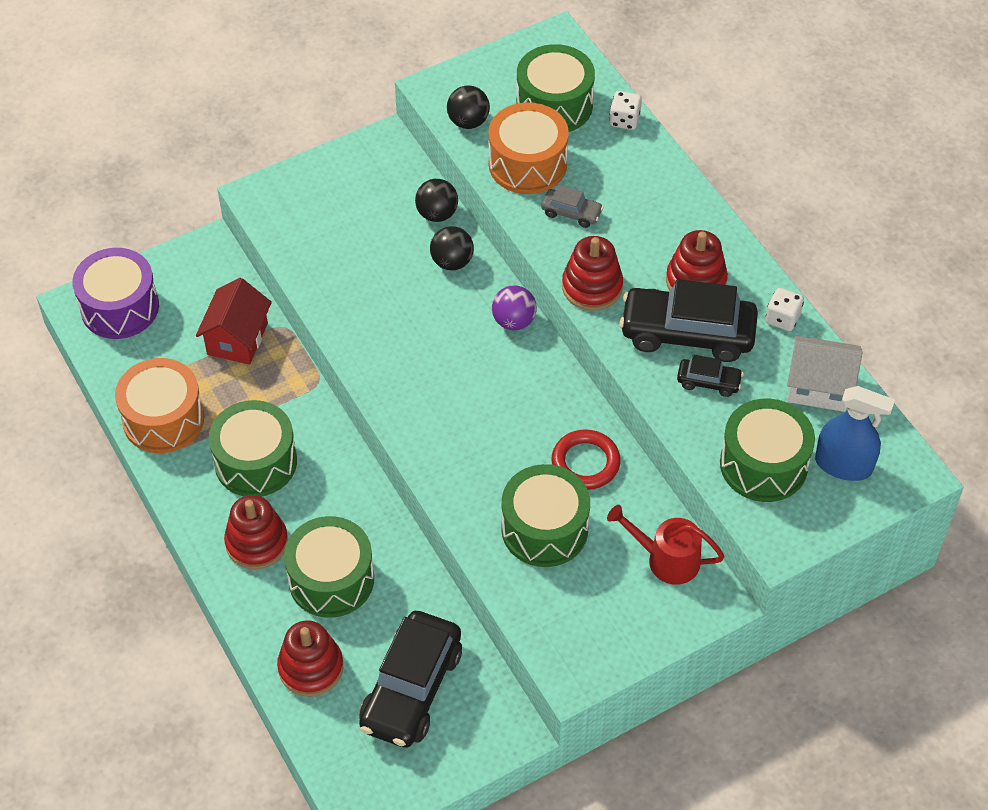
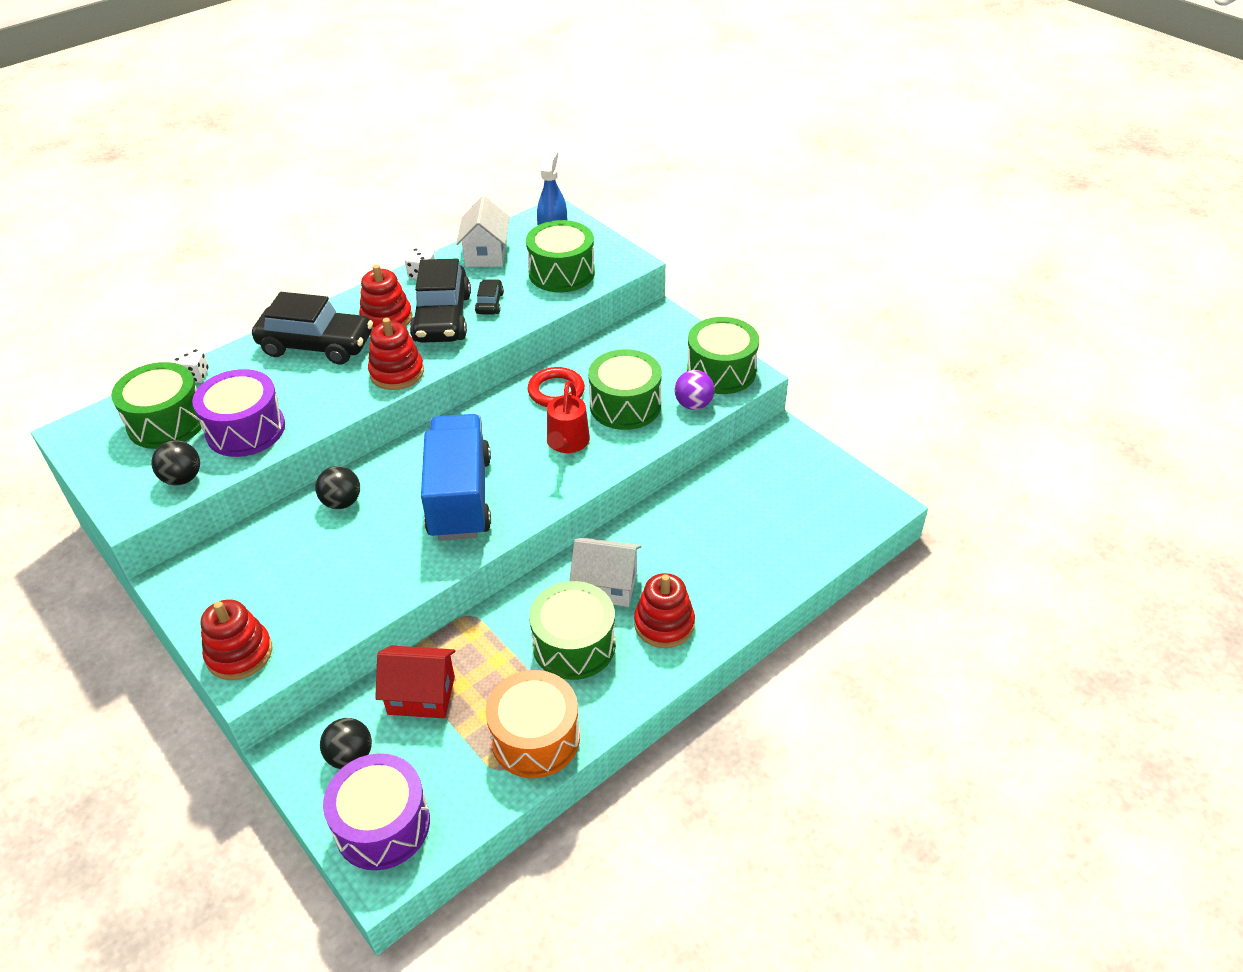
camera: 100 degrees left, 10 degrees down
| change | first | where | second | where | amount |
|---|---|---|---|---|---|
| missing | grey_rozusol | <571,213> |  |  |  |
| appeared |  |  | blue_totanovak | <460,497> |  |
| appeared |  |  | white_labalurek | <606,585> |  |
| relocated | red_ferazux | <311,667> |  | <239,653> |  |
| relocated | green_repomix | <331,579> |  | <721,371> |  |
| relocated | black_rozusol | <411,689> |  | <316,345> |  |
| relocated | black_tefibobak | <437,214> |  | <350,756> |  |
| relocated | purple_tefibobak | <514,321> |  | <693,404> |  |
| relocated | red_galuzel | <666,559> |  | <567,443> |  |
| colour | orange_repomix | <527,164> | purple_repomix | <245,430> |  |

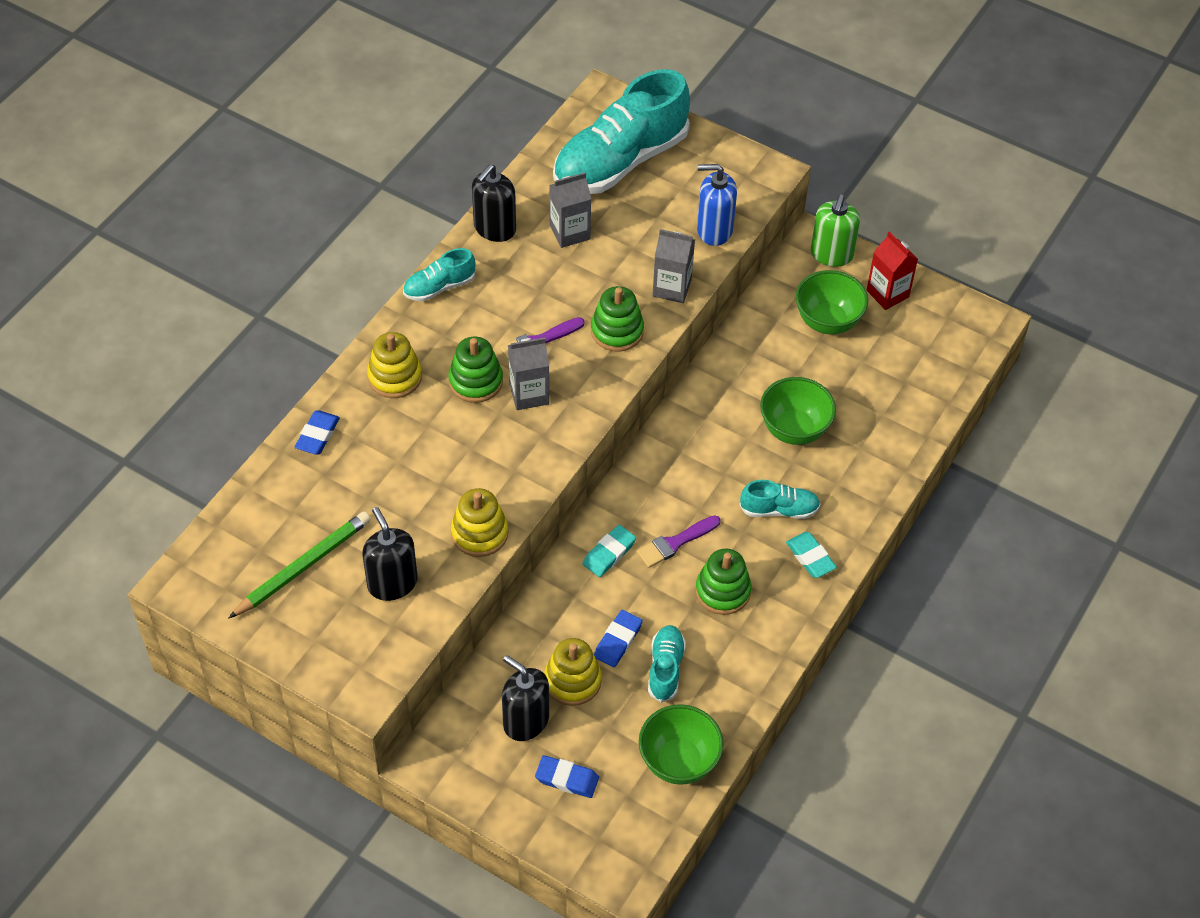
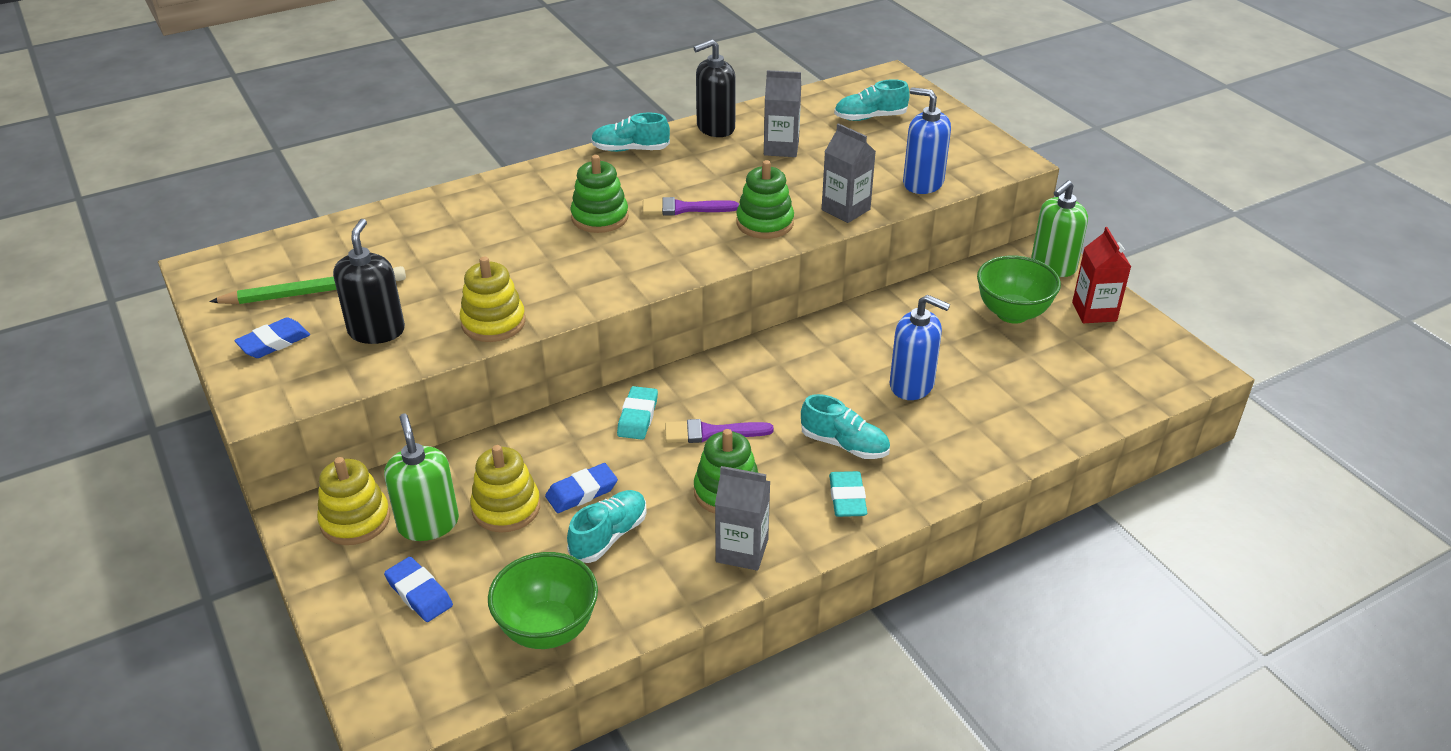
camera: 30 degrees right, 15 degrees down
| change | first | where | second | where | amount |
|---|---|---|---|---|---|
| relocated | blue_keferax | <317,435> |  | <274,342> |  |
| relocated | yellow_ferazux | <395,377> |  | <355,520> |  |
| relocated | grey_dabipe | <529,394> |  | <742,550> |  |
| exchanged | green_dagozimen | <794,430> | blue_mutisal | <912,385> |  |
| colour | black_mutisal | <525,721> | green_mutisal | <428,524> |  |
| spun | turquoise_keferax | <609,553> |  | <637,417> | 60 degrees counterclockwise |
| size | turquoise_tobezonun | <620,161> |  | <870,117> | x0.45 |

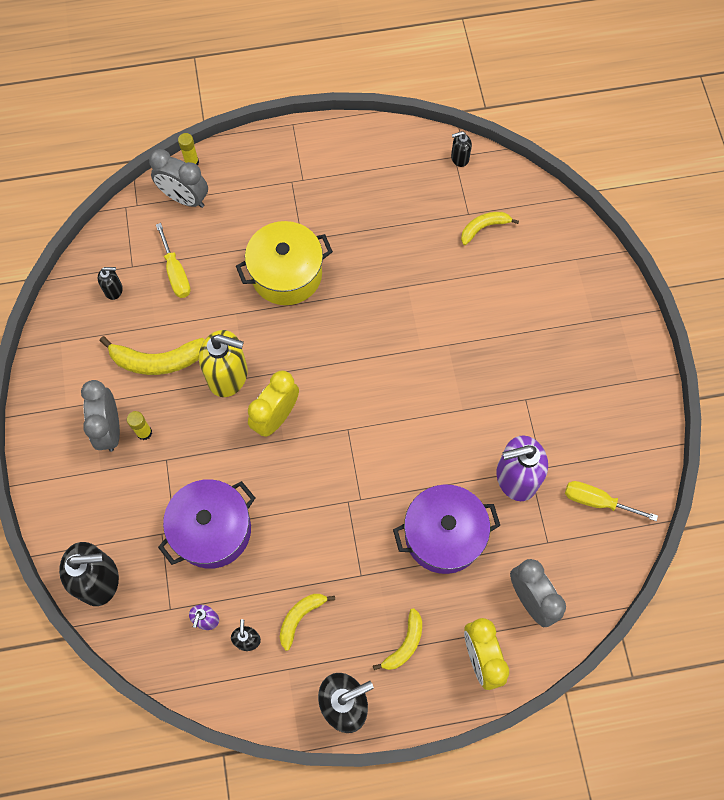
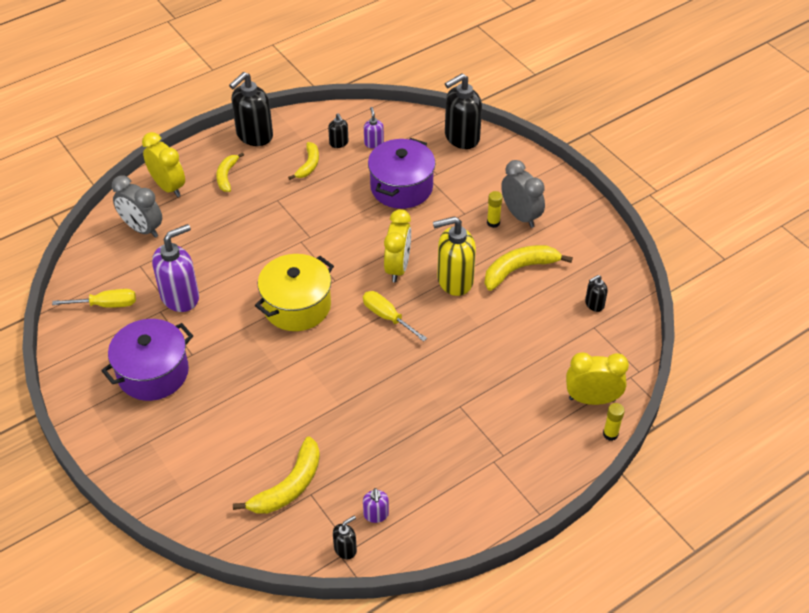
camera: 155 degrees right, 20 degrees down
| change | first | where | second | where | amount |
|---|---|---|---|---|---|
| appeared |  |  | purple_mutisal | <376,515> |  |
| relocated | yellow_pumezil | <176,272> |  | <387,317> |  |
| relocated | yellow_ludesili | <286,274> |  | <297,306> |  |
| relocated | purple_ludesili | <443,535> |  | <153,373> |  |
| colour | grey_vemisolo | <184,198> | yellow_vemisolo | <592,399> |  |
| size | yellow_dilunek | <483,228> |  | <289,486> | x1.61 |

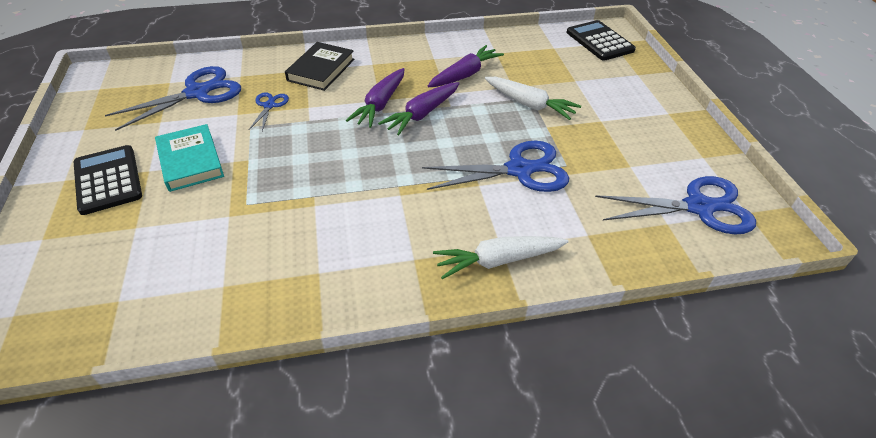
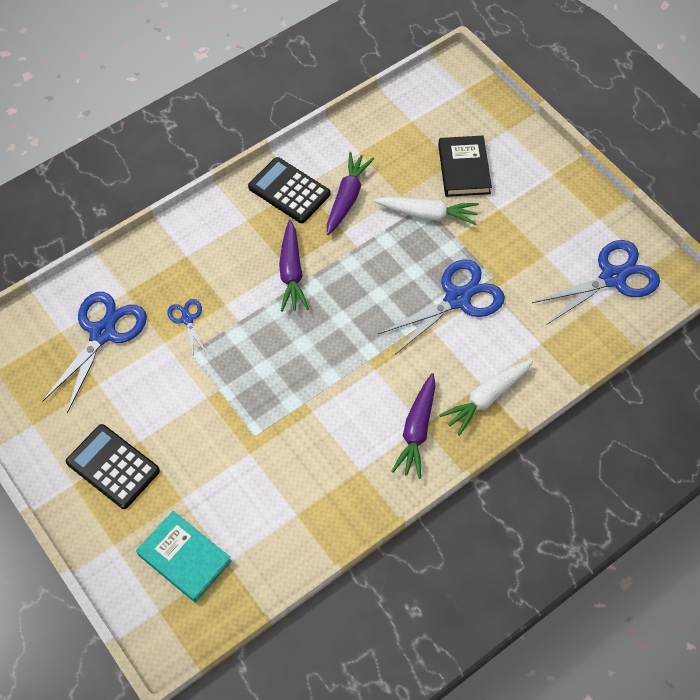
camera: 25 degrees left, 15 degrees up
| change | first | where | second | where | amount |
|---|---|---|---|---|---|
| relocated | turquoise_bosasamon | <190,161> |  | <184,558> |  |
| relocated | black_bosasamon | <321,70> |  | <463,169> |  |
| relocated | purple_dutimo | <422,114> |  | <417,430> |  |
| relocated | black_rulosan | <599,41> |  | <289,191> |  |

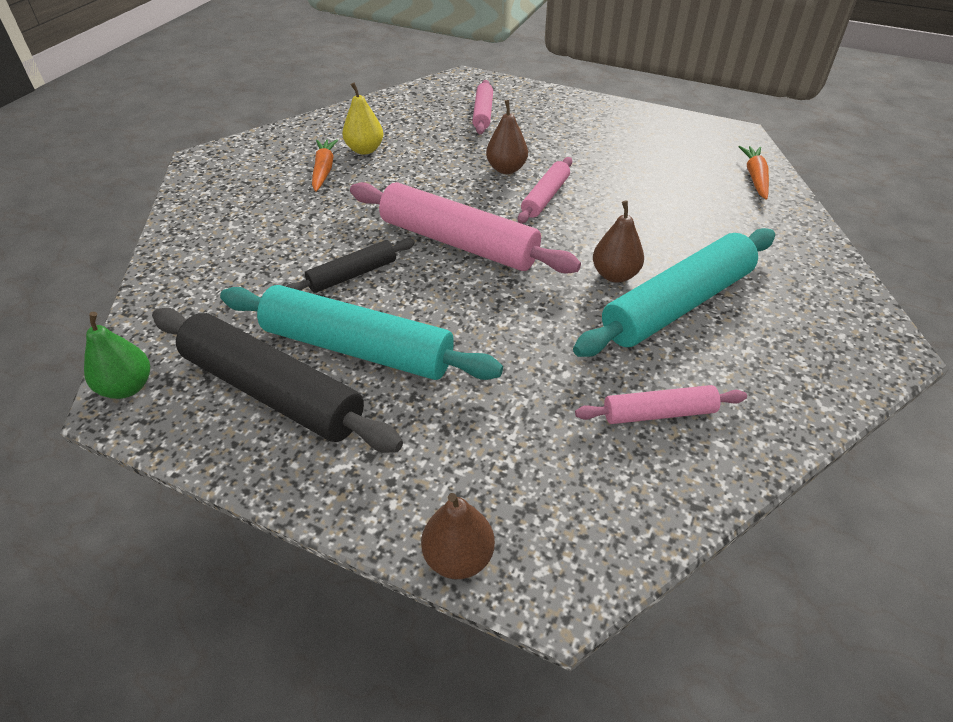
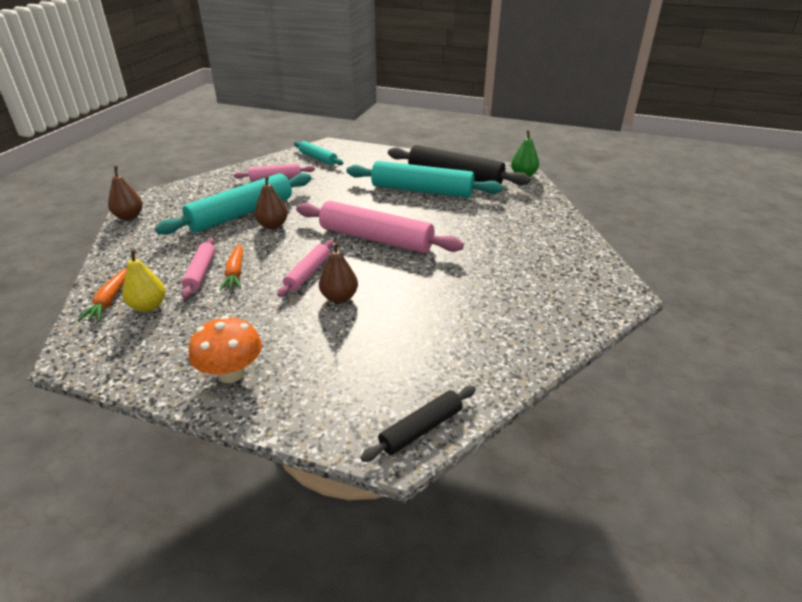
camera: 175 degrees right, 10 degrees down
| change | first | where | second | where | amount |
|---|---|---|---|---|---|
| appeared |  |  | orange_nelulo | <231,373> |  |
| appeared |  |  | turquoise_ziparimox | <318,158> |  |
| relocated | black_ziparimox | <352,274> |  | <421,429> |  |
| relocated | orange_dutimo | <324,170> |  | <235,273> |  |
| relocated | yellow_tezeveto | <365,150> |  | <148,306> |  |
| relocated | brown_tezeveto | <458,557> |  | <129,217> |  |
| relocated | pink_ziparimox | <483,114> |  | <200,273> |  |

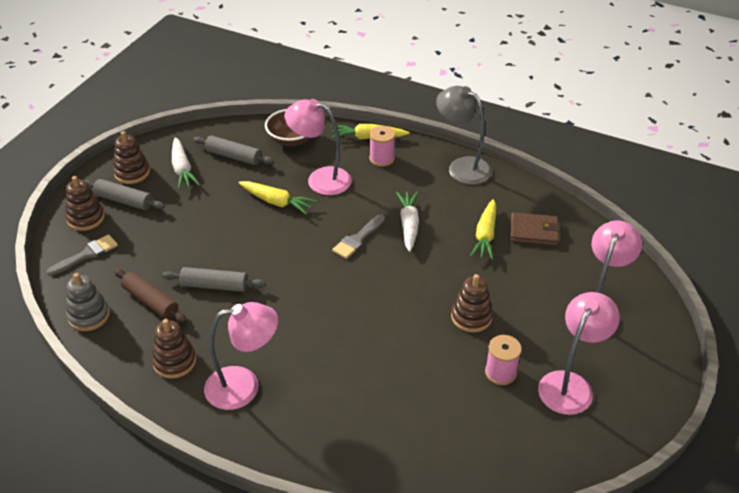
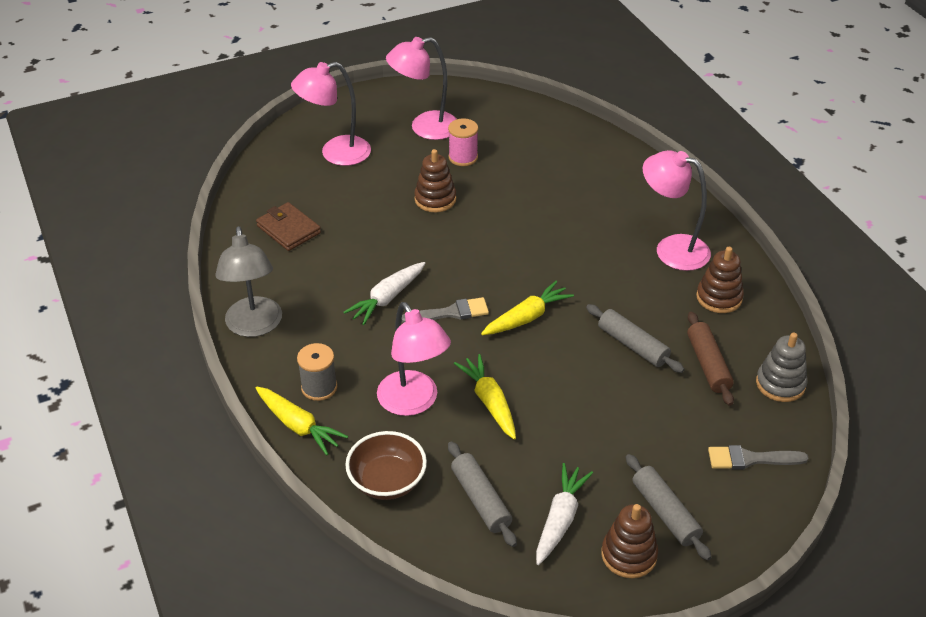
camera: 140 degrees left, 0 degrees up
| change | first | where | second | where | amount |
|---|---|---|---|---|---|
| missing | brown_ferazux | <86,218> |  |  |  |
| relocated | yellow_dutimo | <485,235> |  | <527,317> |  |
| colour | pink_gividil | <382,158> | grey_gividil | <319,387> |  |

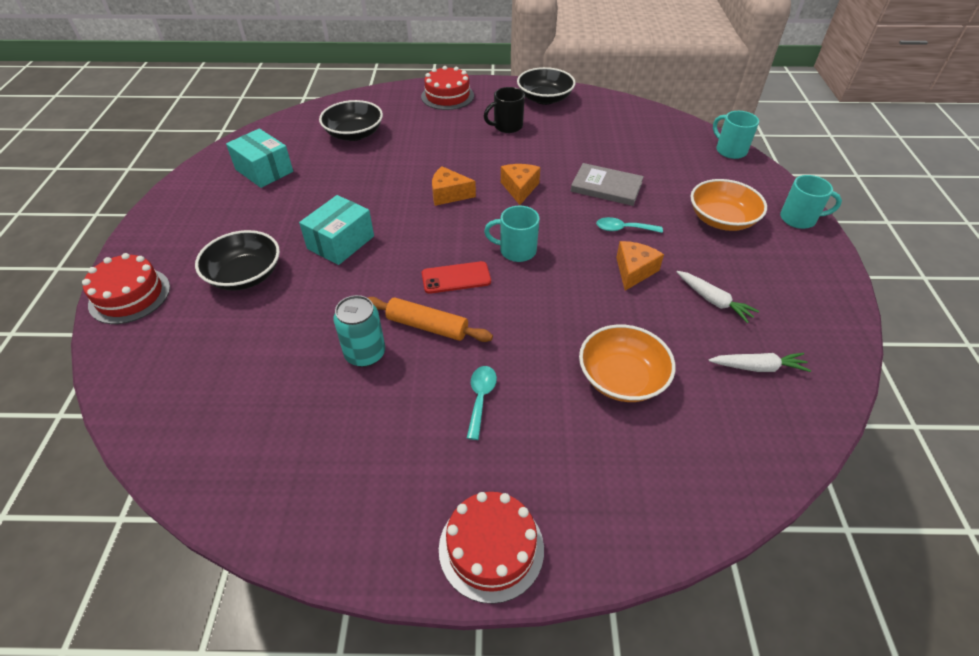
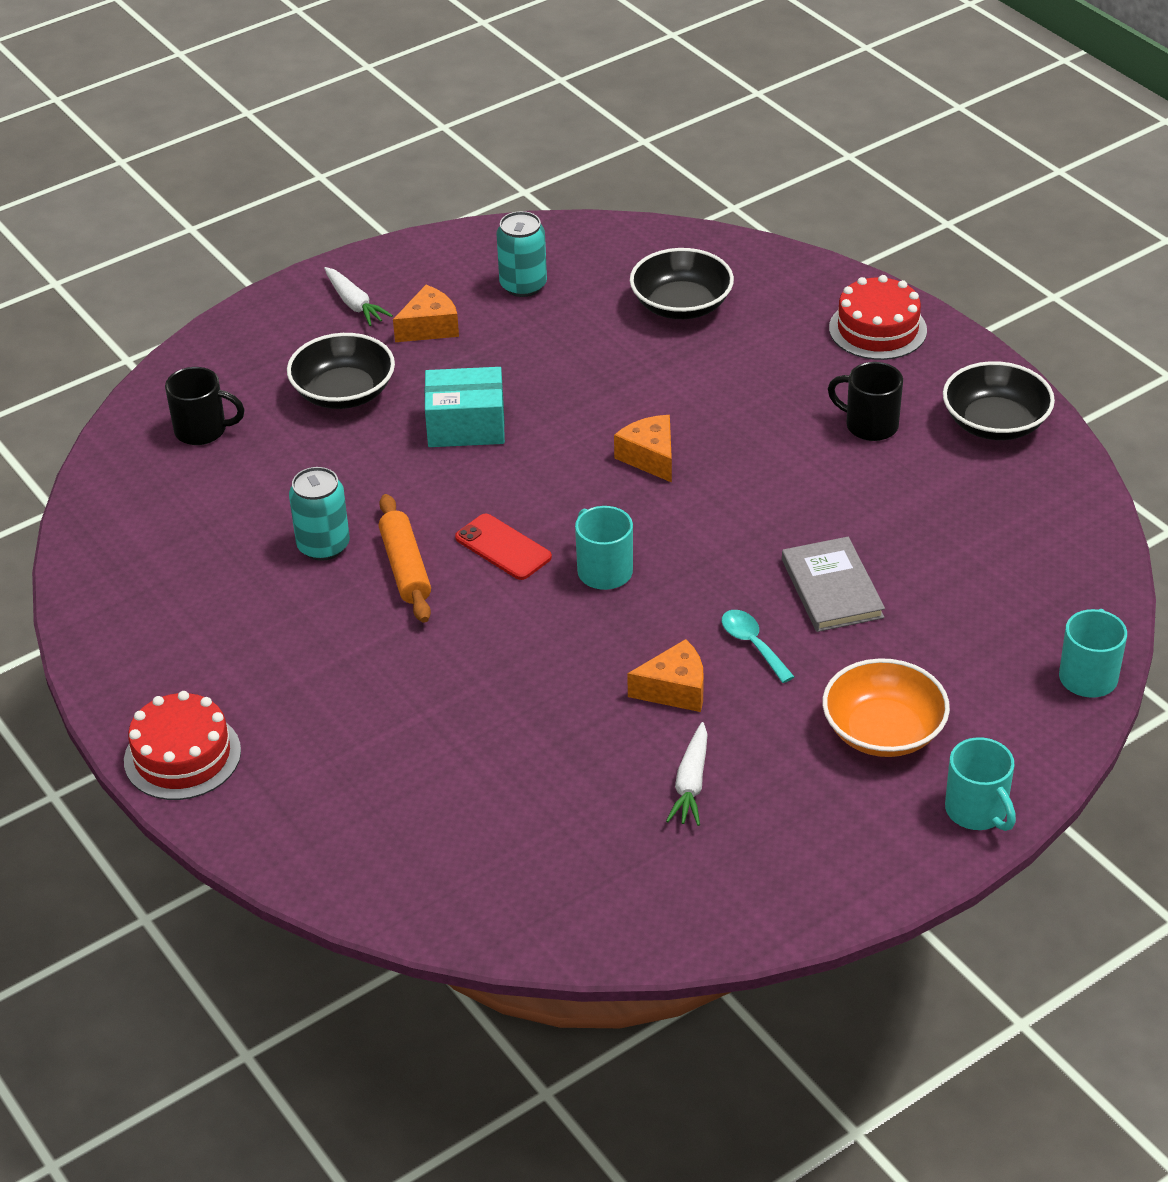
camera: 55 degrees right, 5 degrees down
| change | first | where | second | where | amount |
|---|---|---|---|---|---|
| missing | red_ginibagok | <130,295> |  |  |  |
| missing | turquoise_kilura | <480,398> |  |  |  |
| missing | orange_dagozimen | <622,378> |  |  |  |
| appeared |  |  | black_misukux | <202,430> |  |
| relocated | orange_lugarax | <519,188> |  | <429,327> |  |
| relocated | white_dutimo | <757,367> |  | <354,304> |  |
| exchanged | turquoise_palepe | <264,170> | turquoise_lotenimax | <523,285> |  |

